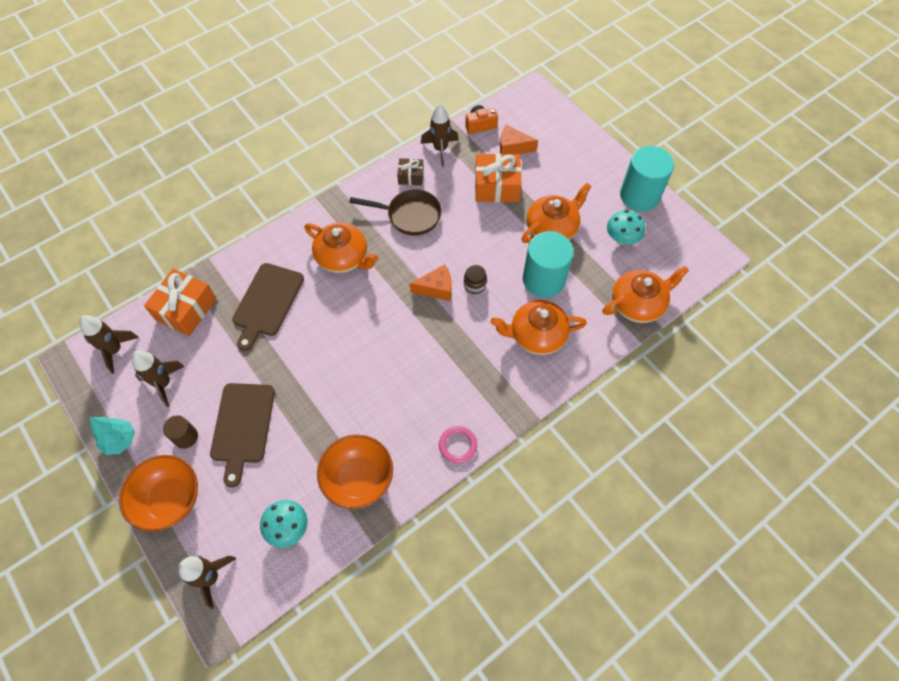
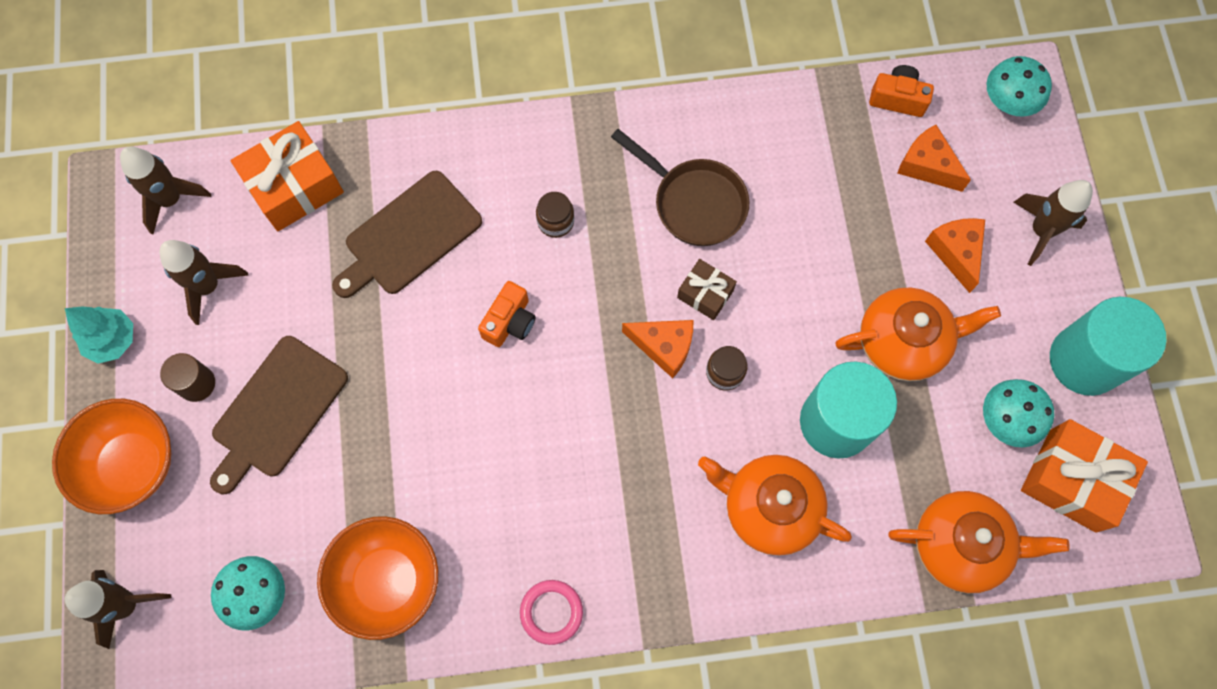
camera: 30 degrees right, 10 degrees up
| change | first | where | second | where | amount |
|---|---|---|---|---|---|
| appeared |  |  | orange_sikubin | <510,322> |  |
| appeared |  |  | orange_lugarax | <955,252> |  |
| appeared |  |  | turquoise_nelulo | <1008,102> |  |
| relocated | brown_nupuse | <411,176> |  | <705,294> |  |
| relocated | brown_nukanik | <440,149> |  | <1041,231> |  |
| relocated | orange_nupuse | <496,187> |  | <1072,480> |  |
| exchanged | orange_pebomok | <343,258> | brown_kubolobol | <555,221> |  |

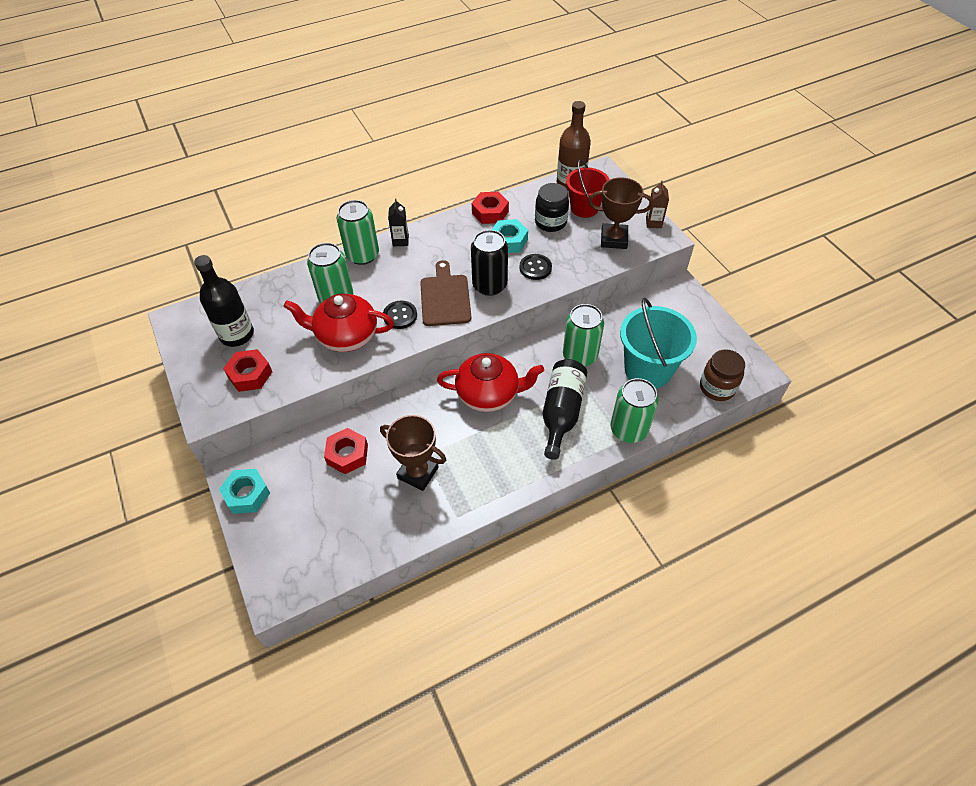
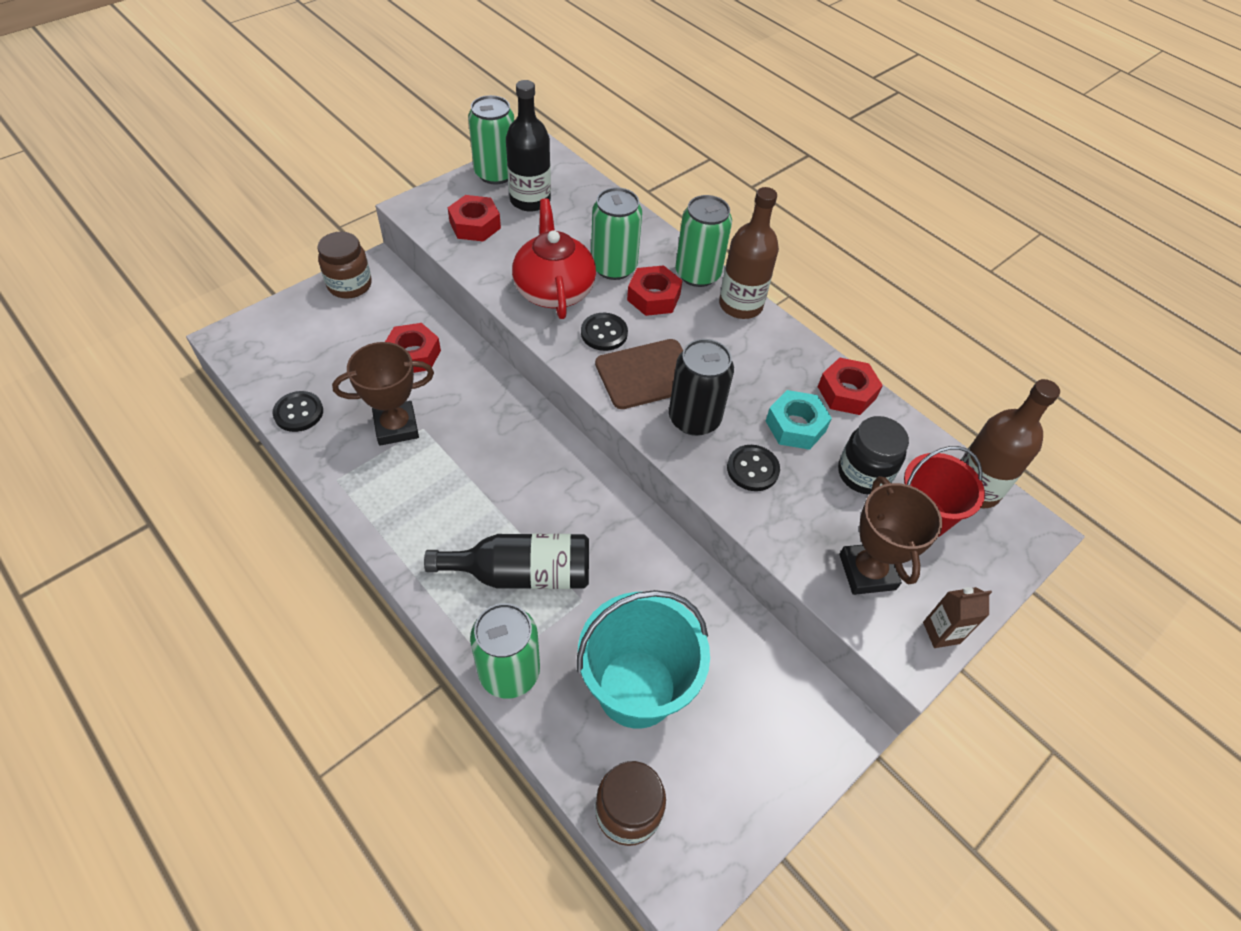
camera: 70 degrees right, 0 degrees up
| change | first | where | second | where | amount |
|---|---|---|---|---|---|
| missing | red_pebomok | <489,394> |  |  |  |
| appeared |  |  | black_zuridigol | <298,413> |  |
| appeared |  |  | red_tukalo | <653,297> |  |
| relocated | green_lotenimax | <580,356> |  | <495,174> |  |
| exchanged | turquoise_tukalo | <247,494> | brown_kubolobol | <349,285> |  |
| exchanged | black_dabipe | <400,241> | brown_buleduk | <740,305> |  |
| spun | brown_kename | <418,473> |  | <396,427> | 60 degrees clockwise |

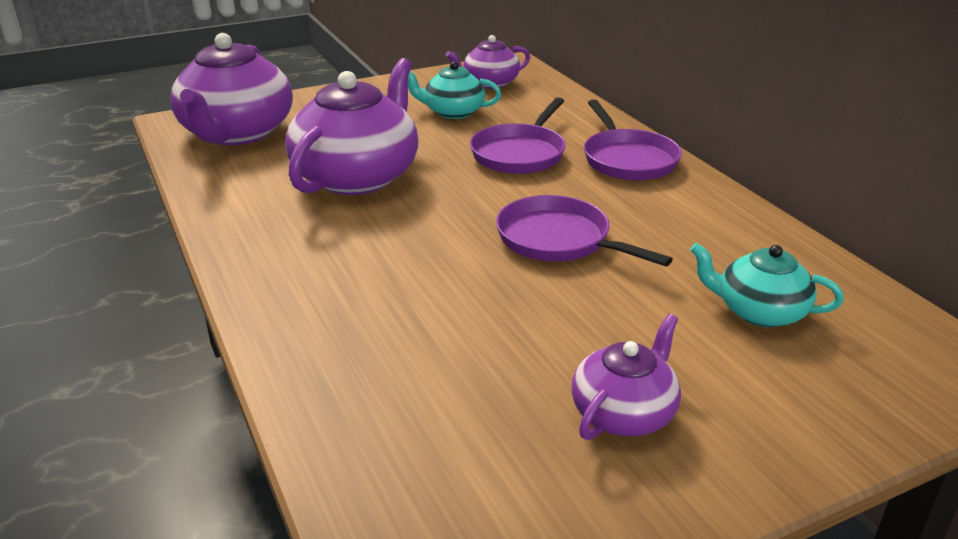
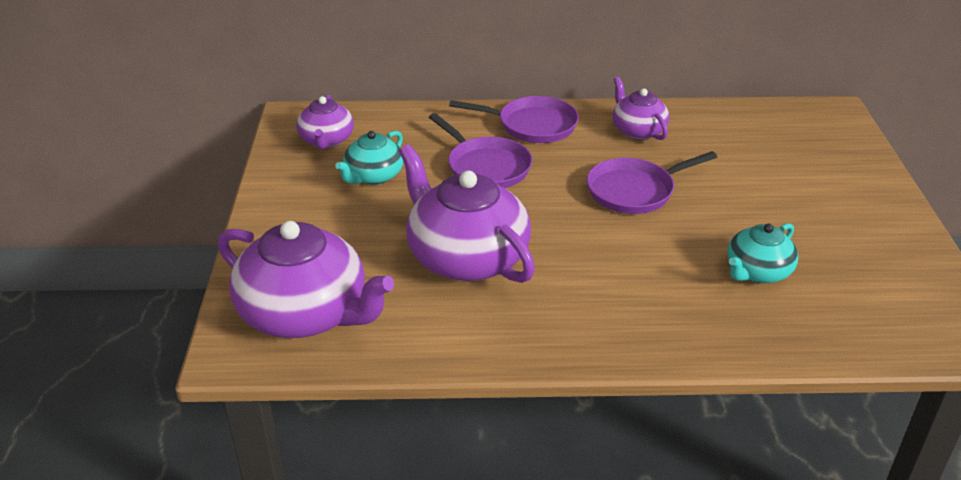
camera: 65 degrees left, 5 degrees up
| change | first | where | second | where | amount |
|---|---|---|---|---|---|
| relocated | purple_pebomok | <624,413> |  | <638,130> |  |
| relocated | turquoise_pebomok | <759,311> |  | <757,272> |  |

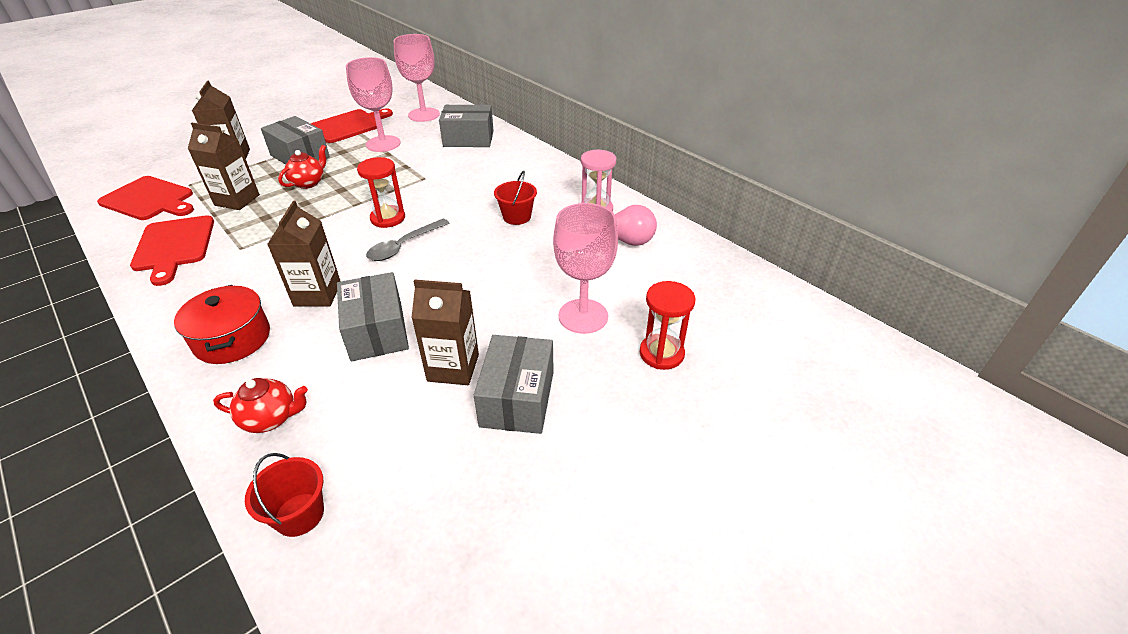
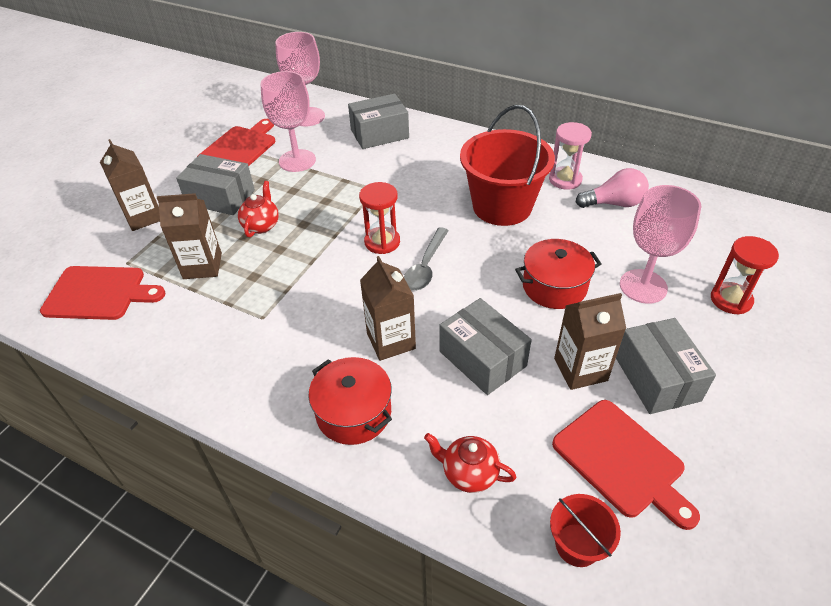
camera: 20 degrees left, 5 degrees up
| change | first | where | second | where | amount |
|---|---|---|---|---|---|
| appeared |  |  | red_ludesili | <554,286> |  |
| relocated | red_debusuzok | <174,246> |  | <621,461> |  |
| spun | red_pebomok | <271,418> |  | <468,473> | 135 degrees counterclockwise |
| size | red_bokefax | <516,217> |  | <502,206> | x2.11 |

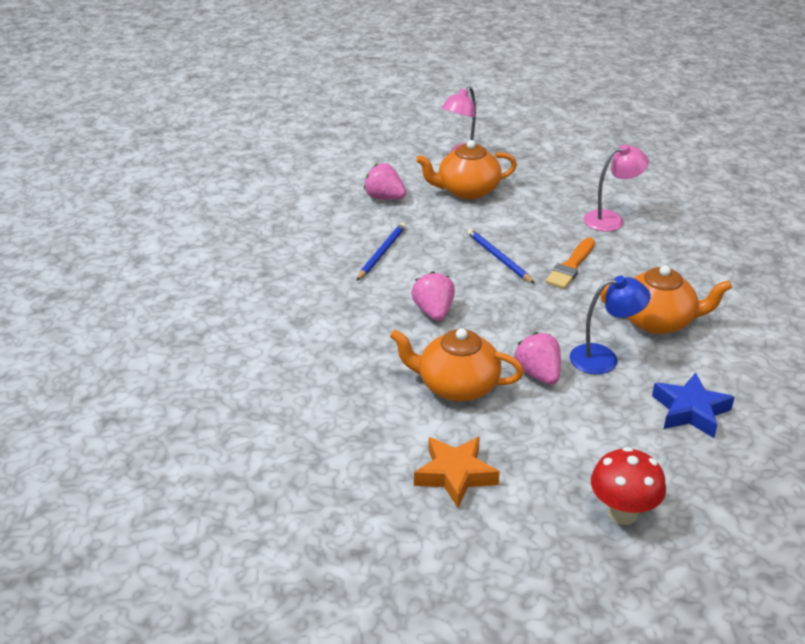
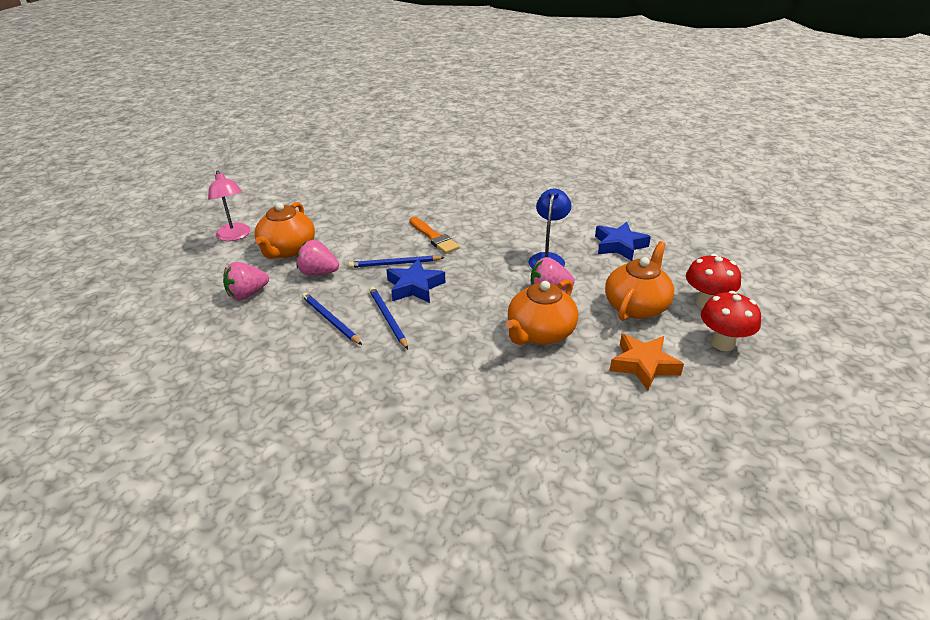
camera: 65 degrees left, 0 degrees up
| change | first | where | second | where | amount |
|---|---|---|---|---|---|
| missing | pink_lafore | <611,219> |  |  |  |
| appeared |  |  | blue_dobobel | <388,318> |  |
| appeared |  |  | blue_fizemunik | <415,287> |  |
| appeared |  |  | red_nelulo | <723,343> |  |
| relocated | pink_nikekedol | <433,312> |  | <318,272> |  |
| relocated | orange_pebomok | <658,321> |  | <636,306> |  |

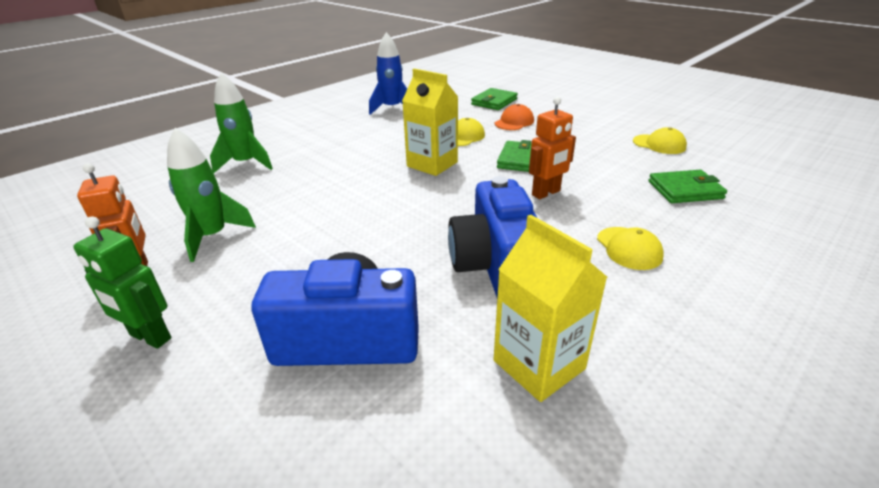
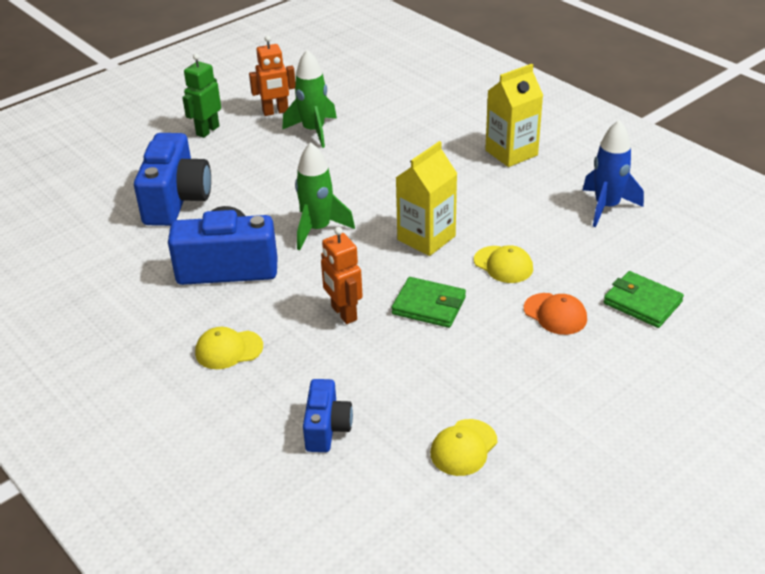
camera: 95 degrees right, 5 degrees up
| change | first | where | second | where | amount |
|---|---|---|---|---|---|
| relocated | green_nukanik | <246,163> |  | <318,229> |  |
| relocated | yellow_dabipe | <539,364> |  | <511,153> |  |
| exchanged | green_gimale | <685,190> | blue_sikubin | <327,428> |  |

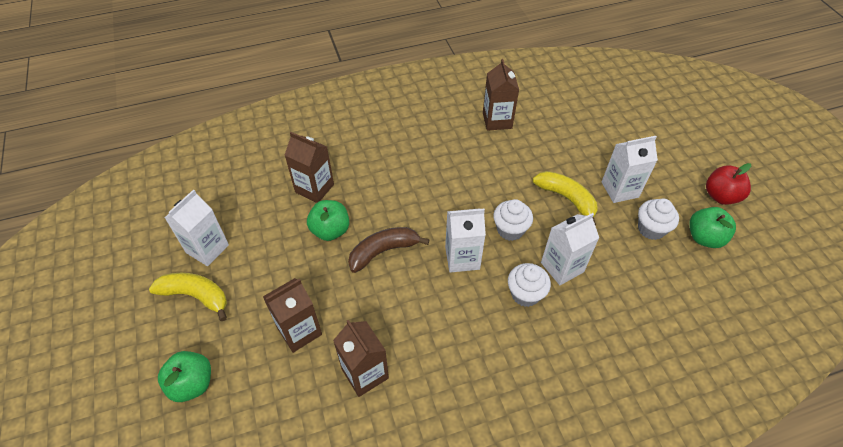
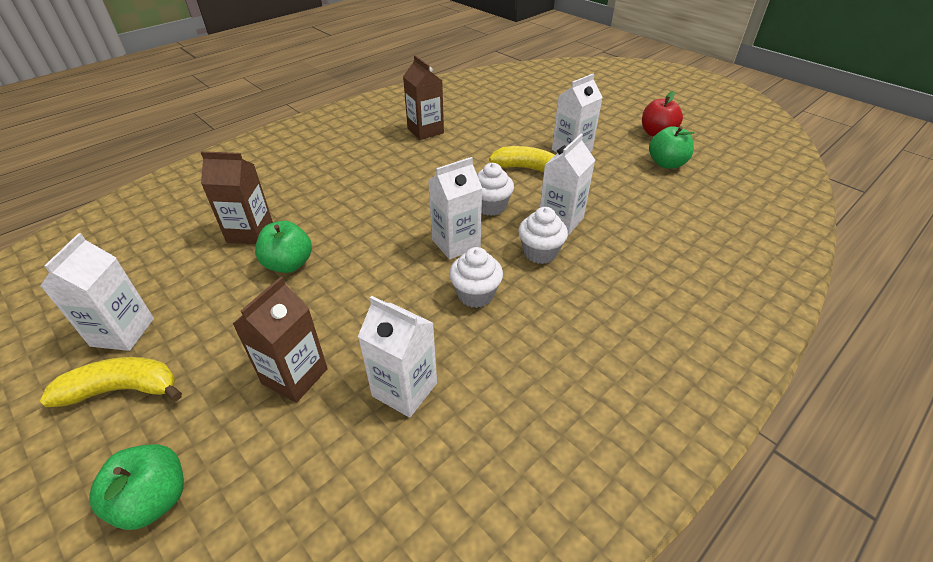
camera: 25 degrees left, 10 degrees down
| change | first | where | second | where | amount |
|---|---|---|---|---|---|
| missing | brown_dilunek | <383,251> |  |  |  |
| relocated | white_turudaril | <651,229> |  | <475,295> |  |
| colour | brown_dabipe | <365,373> | white_dabipe | <404,389> |  |

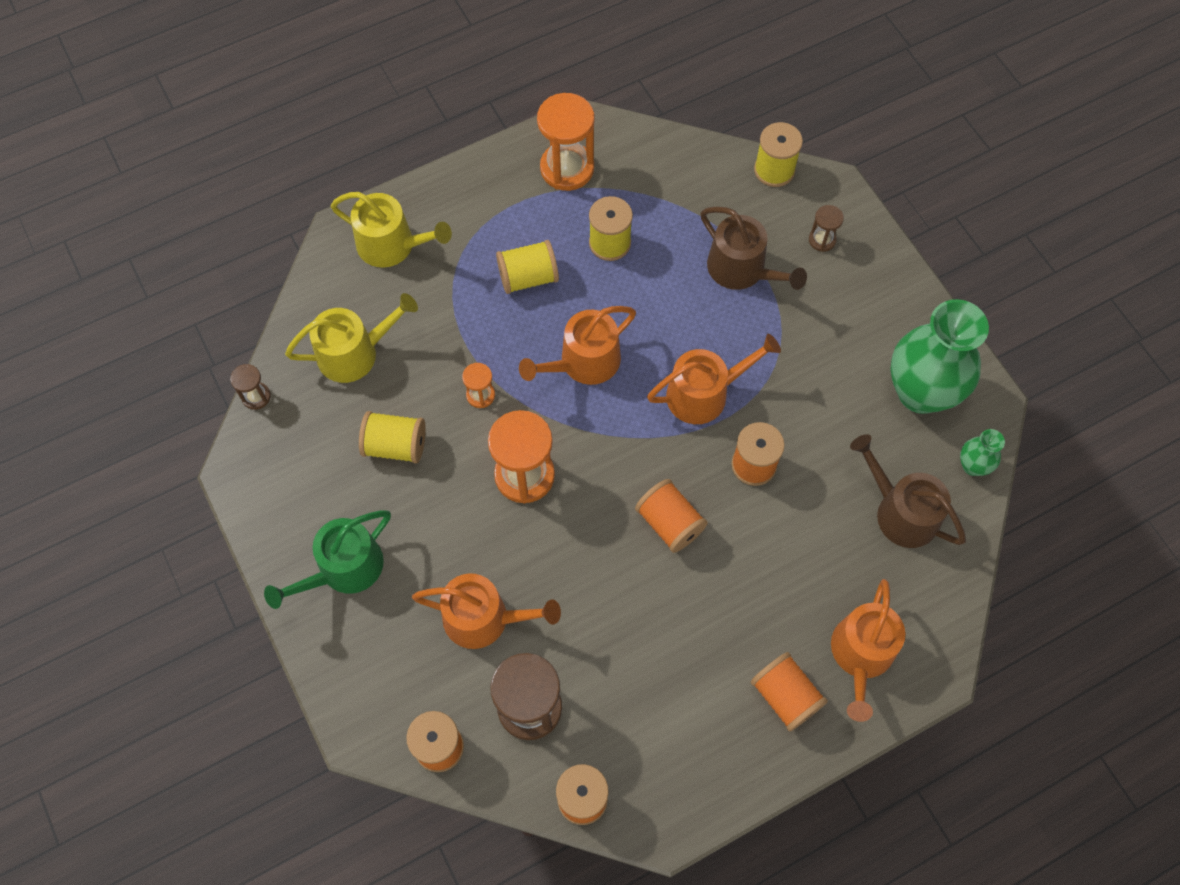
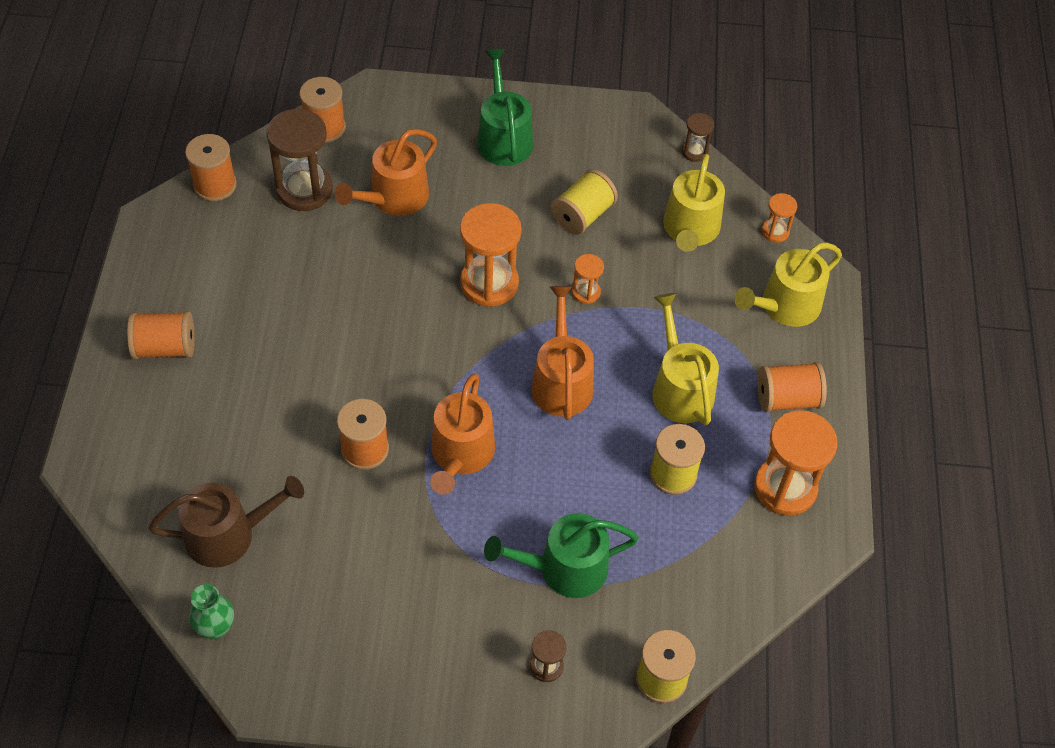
camera: 120 degrees right, 10 degrees down
| change | first | where | second | where | amount |
|---|---|---|---|---|---|
| missing | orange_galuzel | <861,655> |  |  |  |
| missing | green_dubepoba | <920,392> |  |  |  |
| appeared |  |  | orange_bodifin | <775,231> |  |
| relocated | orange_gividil | <669,523> |  | <787,399> |  |
| exchanged | yellow_gividil | <528,277> | yellow_galuzel | <680,388> |  |
| colour | brown_galuzel | <742,270> | green_galuzel | <564,568> |  |

